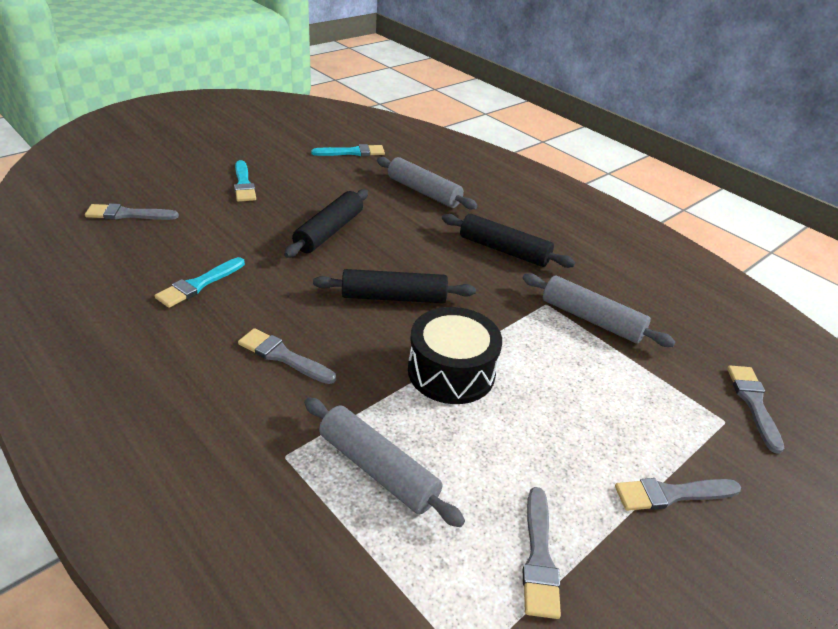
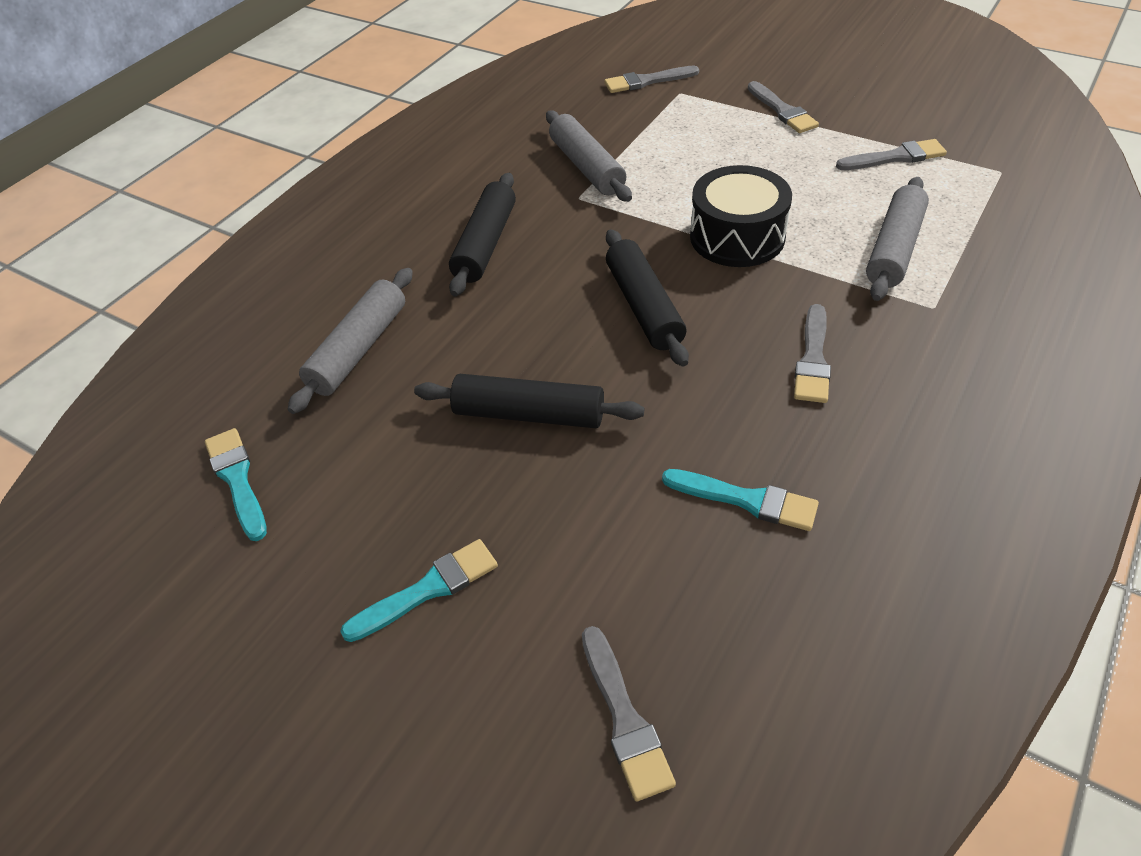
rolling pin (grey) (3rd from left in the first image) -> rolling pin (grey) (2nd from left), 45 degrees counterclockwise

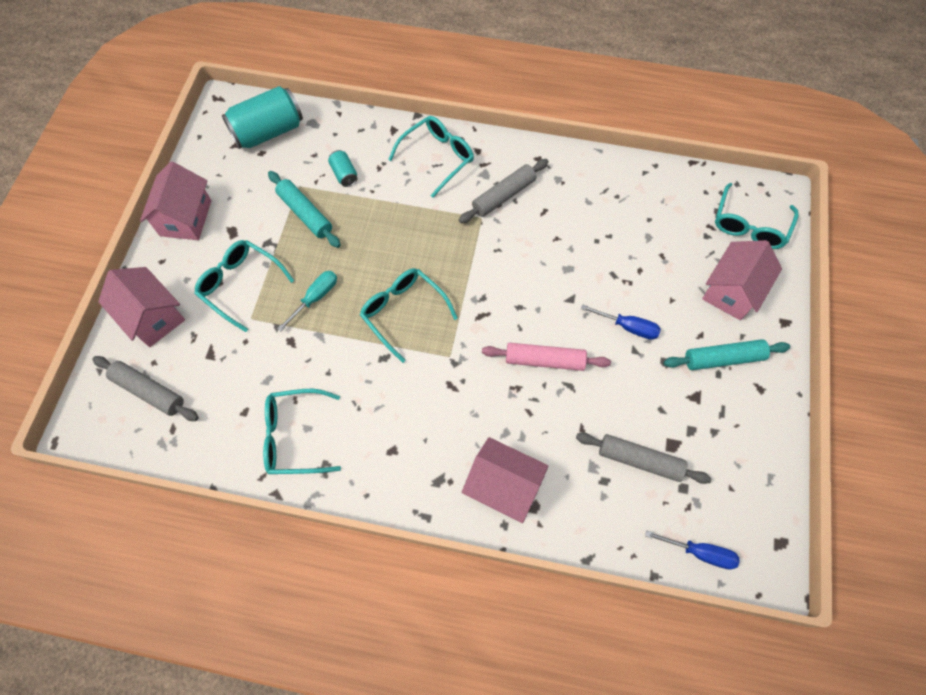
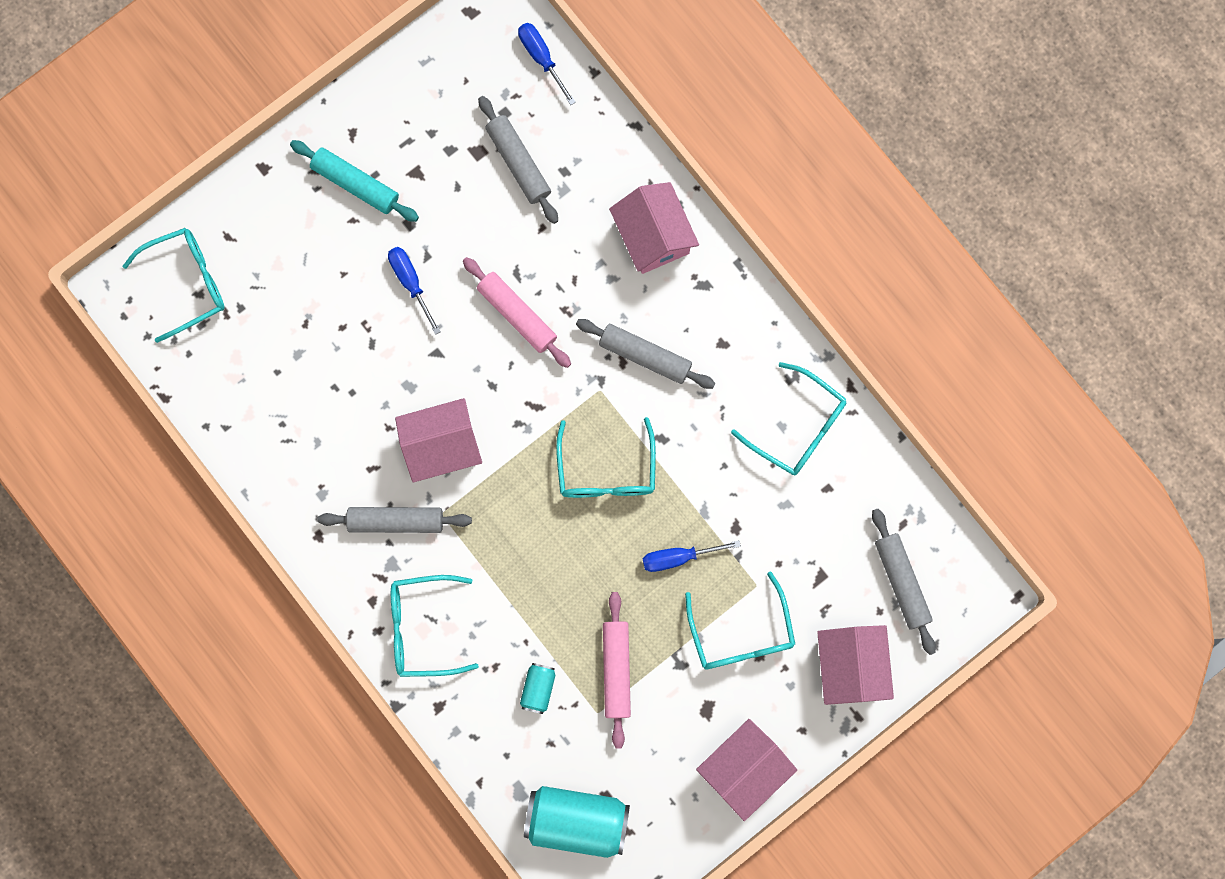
rolling pin (turquoise) (1st from left) -> rolling pin (pink) (2nd from left)
house (pink) (4th from left in the first image) -> house (pink) (1st from left), move
screwdriver (turquoise) -> screwdriver (blue) (3rd from left)
none -> rolling pin (grey) (3rd from left)

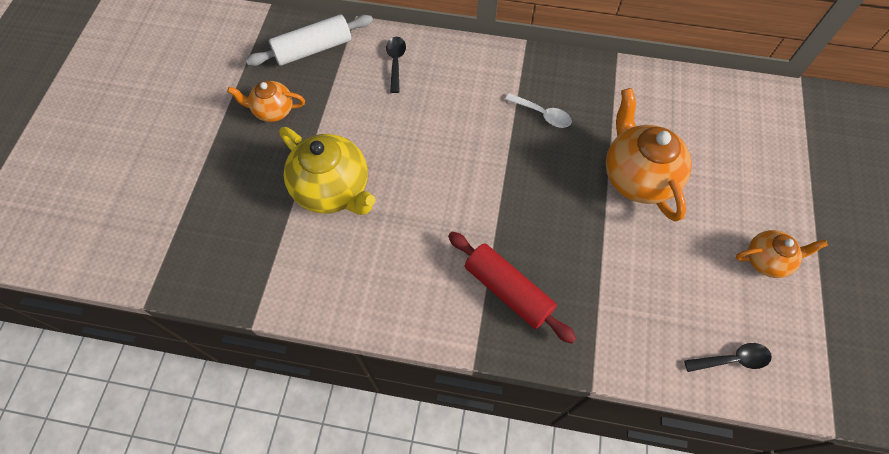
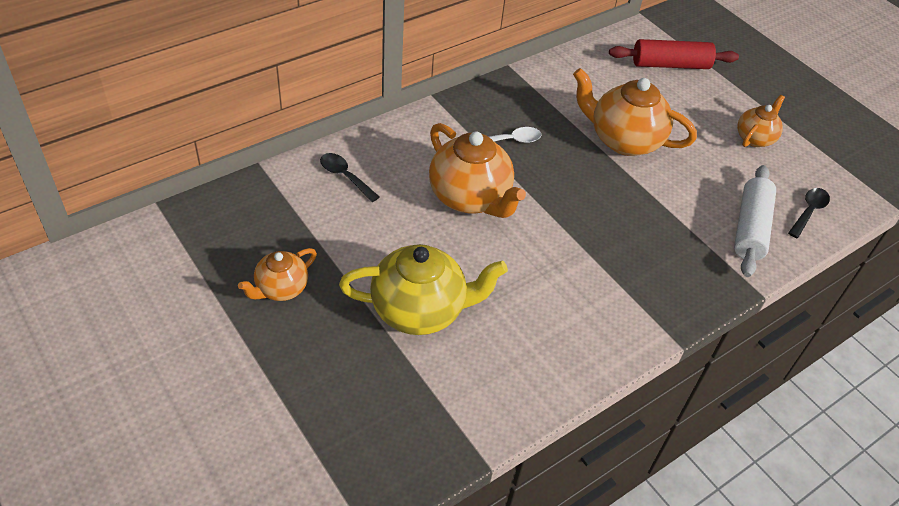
rolling pin (white), move
rolling pin (red), move
none -> teapot (orange) (2nd from left)

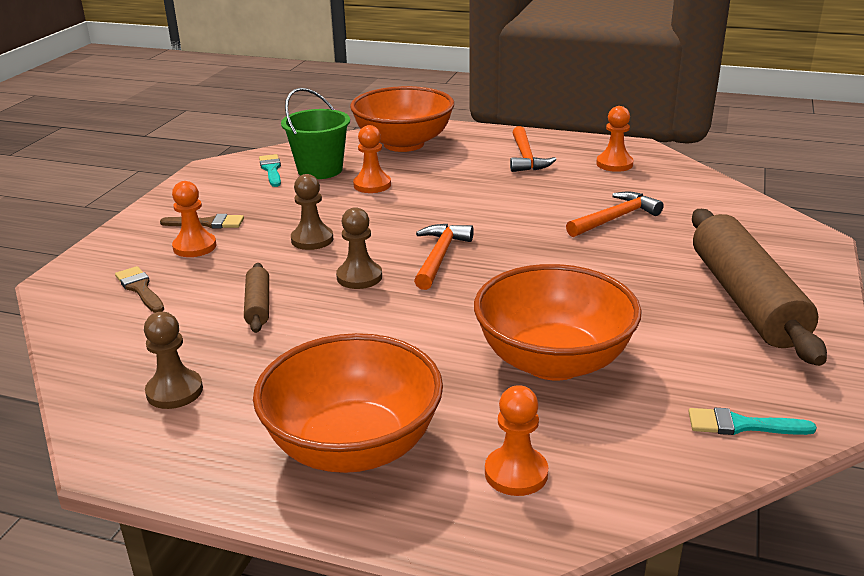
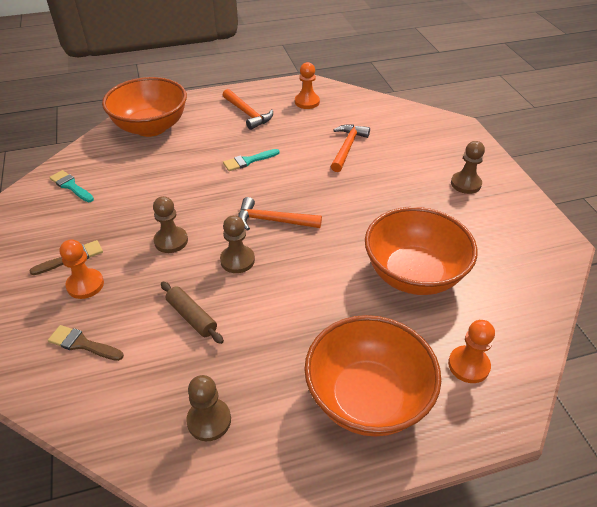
bucket (green) -> none
pawn (orange) (2nd from left) -> none
rolling pin (brown) (2nd from left) -> pawn (brown) (4th from left)
hammer (orange) (1st from left in the first image) -> hammer (orange) (2nd from left), 60 degrees counterclockwise
brush (turquoise) (2nd from left), move

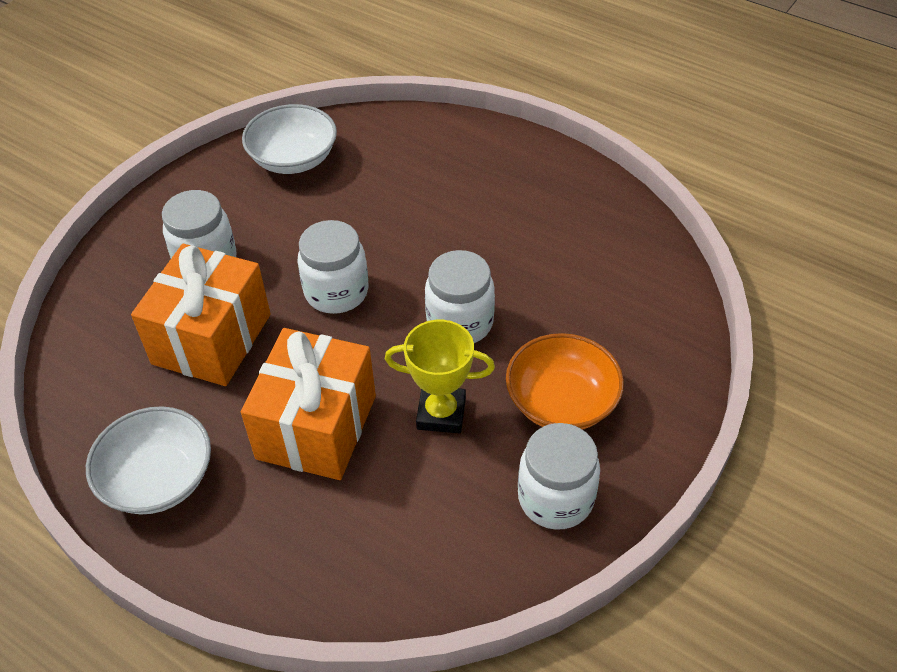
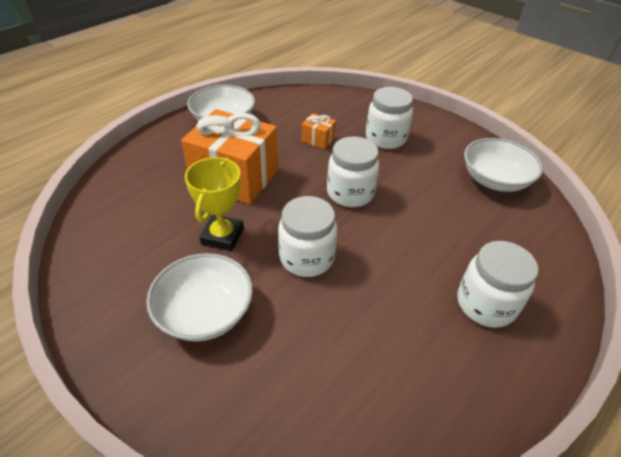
gift (orange) (1st from left in the first image) -> gift (orange) (2nd from left), x0.43
bowl (orange) -> bowl (white) (1st from left)
jar (white) (4th from left), move

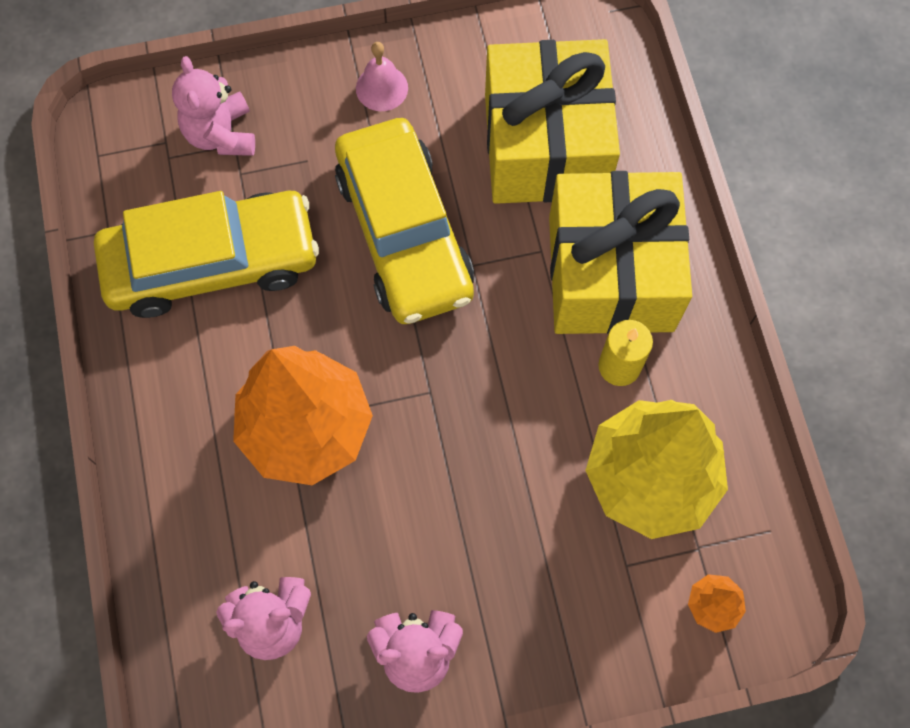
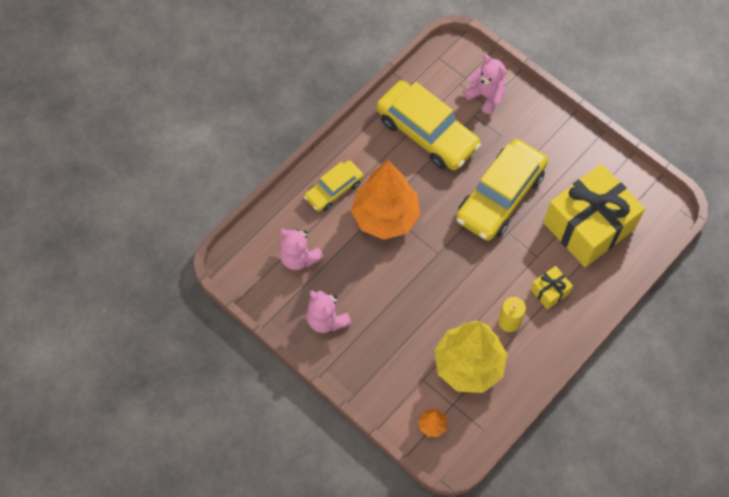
bell (pink) -> none
teddy bear (pink) (1st from left in the first image) -> teddy bear (pink) (3rd from left), 90 degrees clockwise
gift (yellow) (2nd from left in the first image) -> gift (yellow) (1st from left), x0.42
none -> car (yellow) (1st from left)

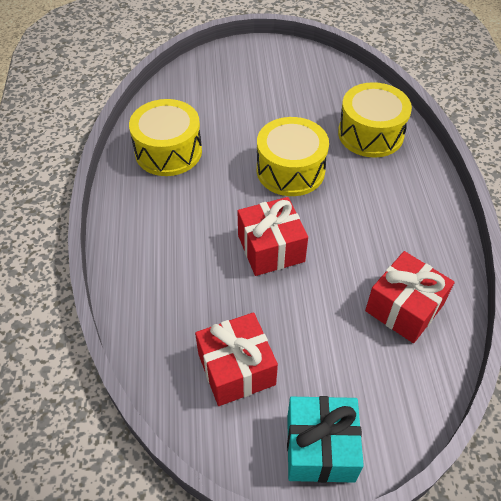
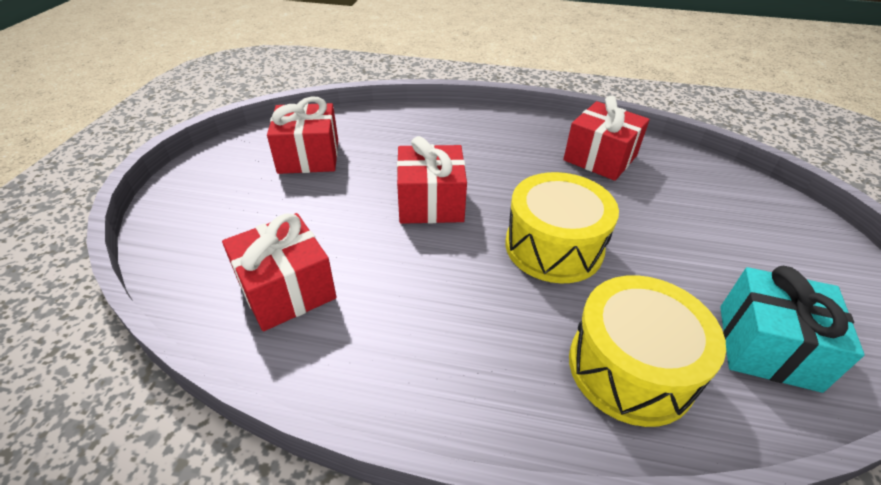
drum (yellow) (1st from left) -> gift (red) (4th from left)
gift (turquoise), move

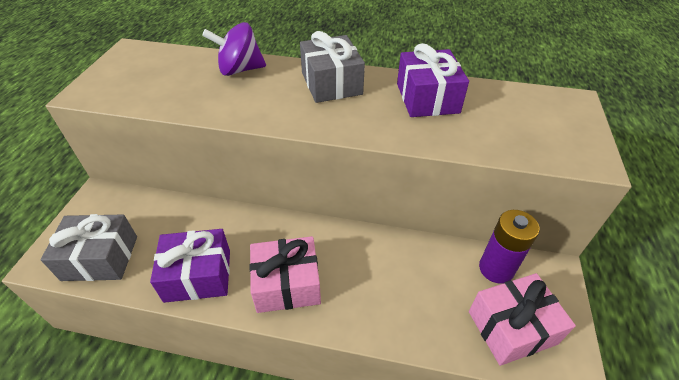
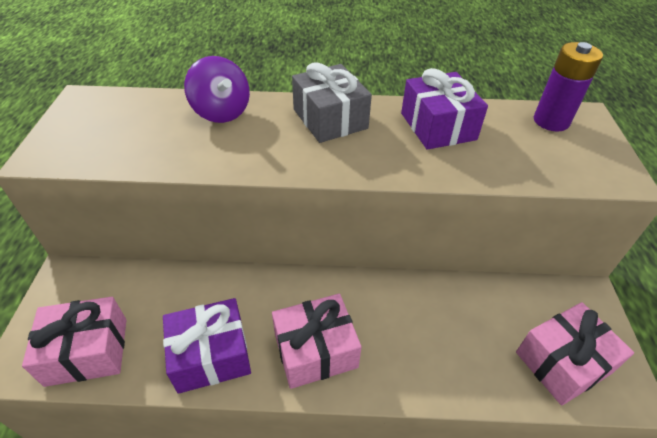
spinning top (purple), 105 degrees counterclockwise
battery (purple), move
gift (grey) (1st from left) -> gift (pink) (1st from left)

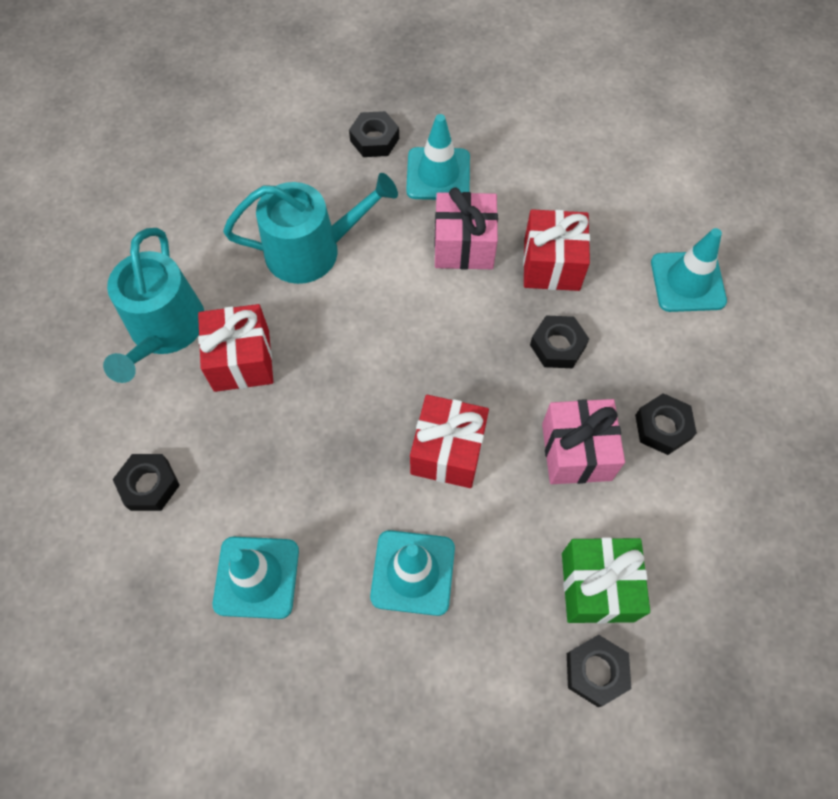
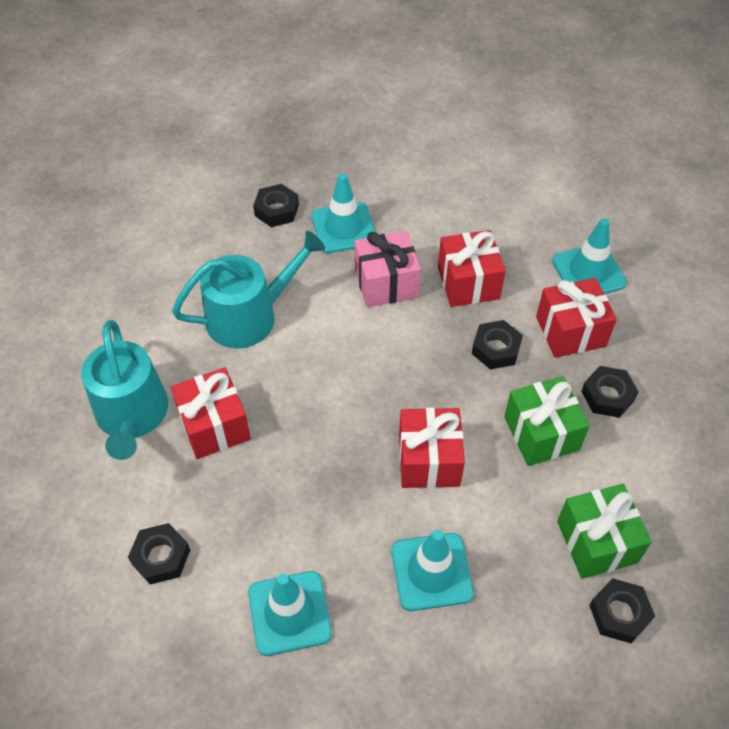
gift (pink) (2nd from left) -> gift (green) (1st from left)
none -> gift (red) (4th from left)

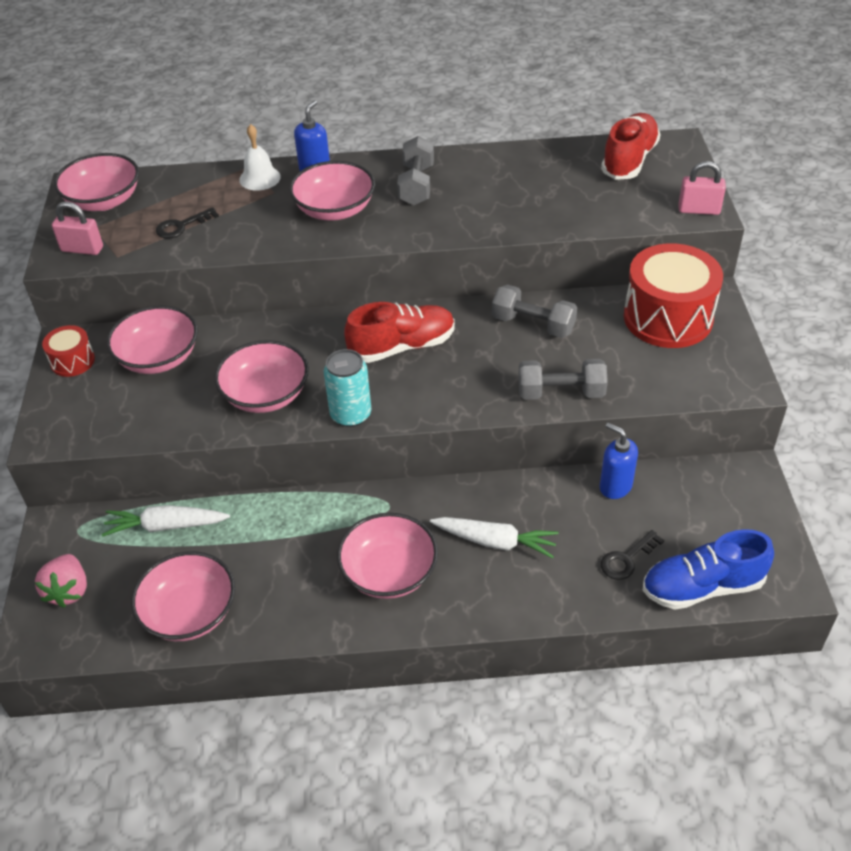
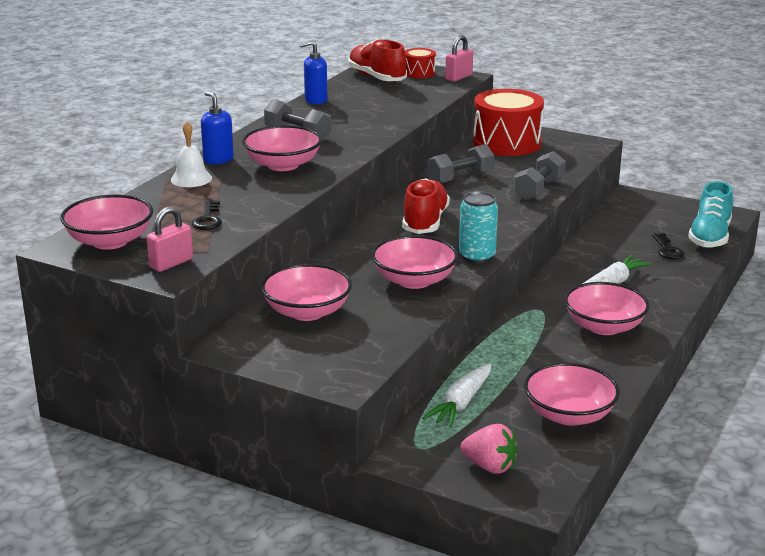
drum (red) (1st from left), move
soap dispenser (blue) (2nd from left), move
shoe (blue) -> shoe (turquoise)

